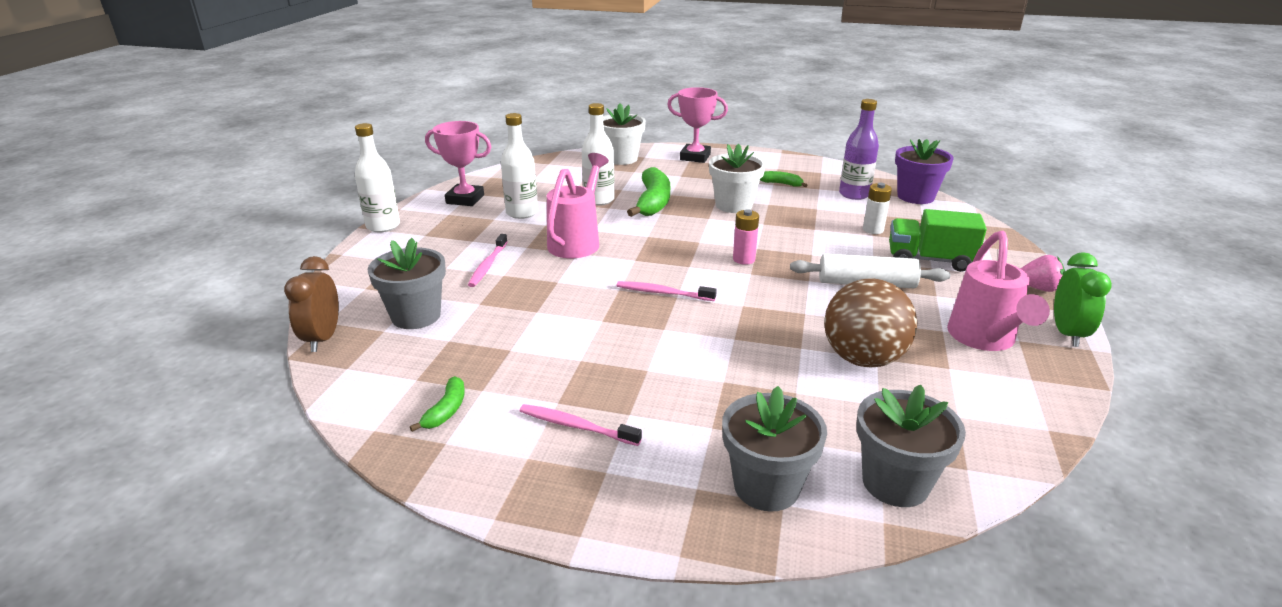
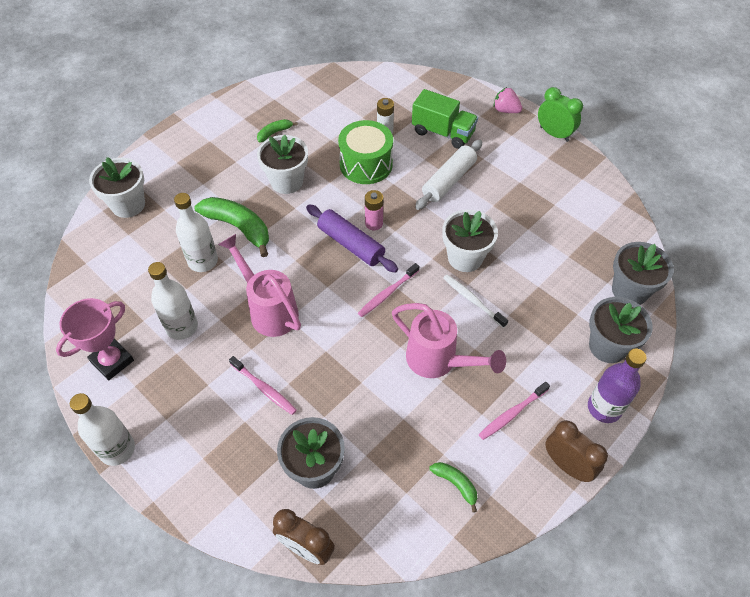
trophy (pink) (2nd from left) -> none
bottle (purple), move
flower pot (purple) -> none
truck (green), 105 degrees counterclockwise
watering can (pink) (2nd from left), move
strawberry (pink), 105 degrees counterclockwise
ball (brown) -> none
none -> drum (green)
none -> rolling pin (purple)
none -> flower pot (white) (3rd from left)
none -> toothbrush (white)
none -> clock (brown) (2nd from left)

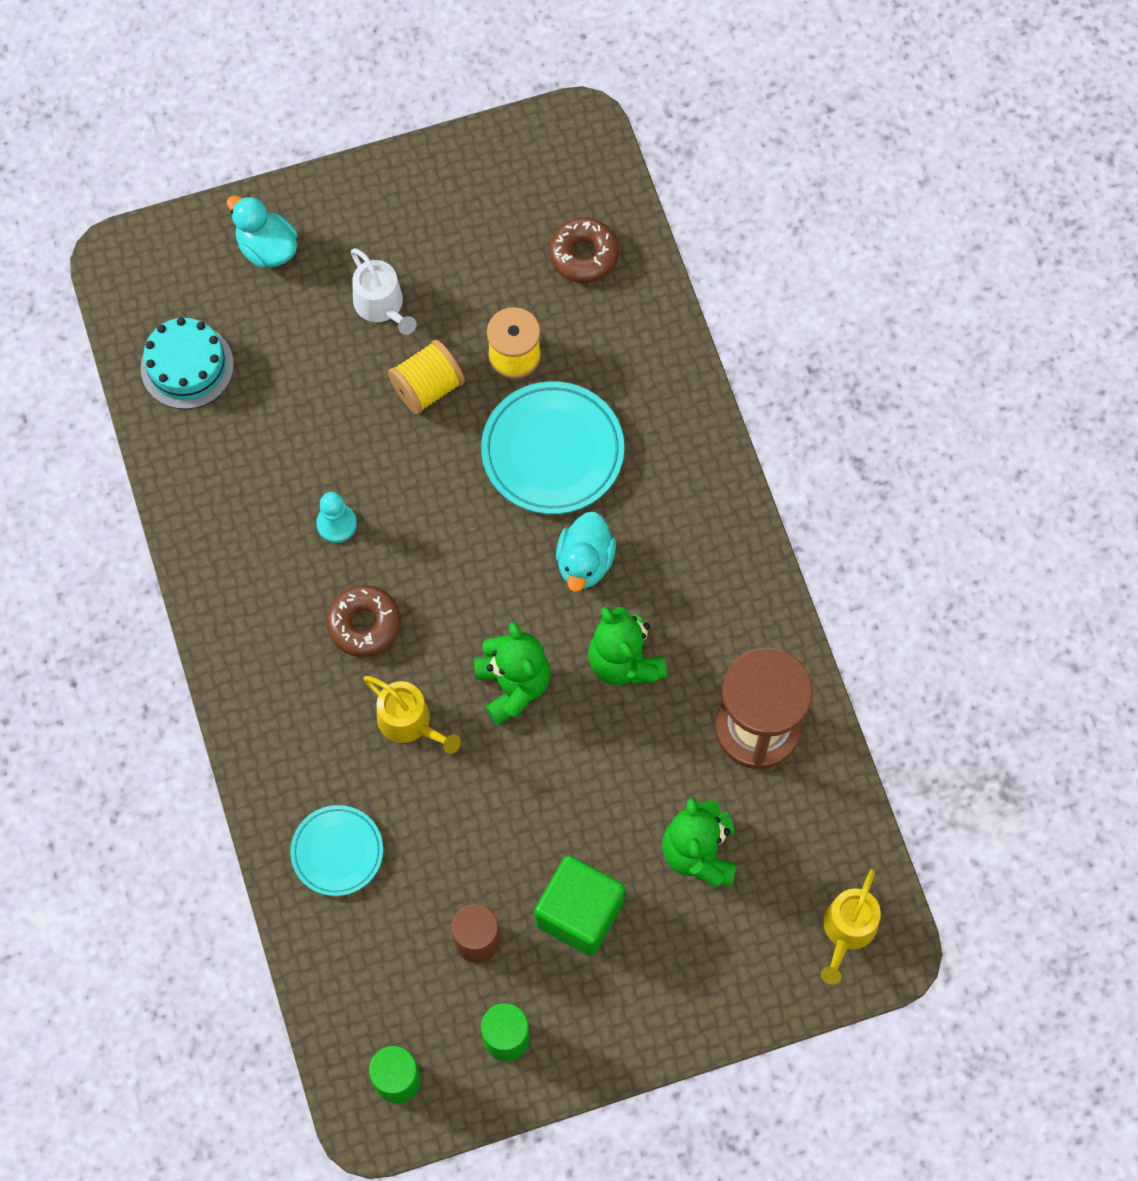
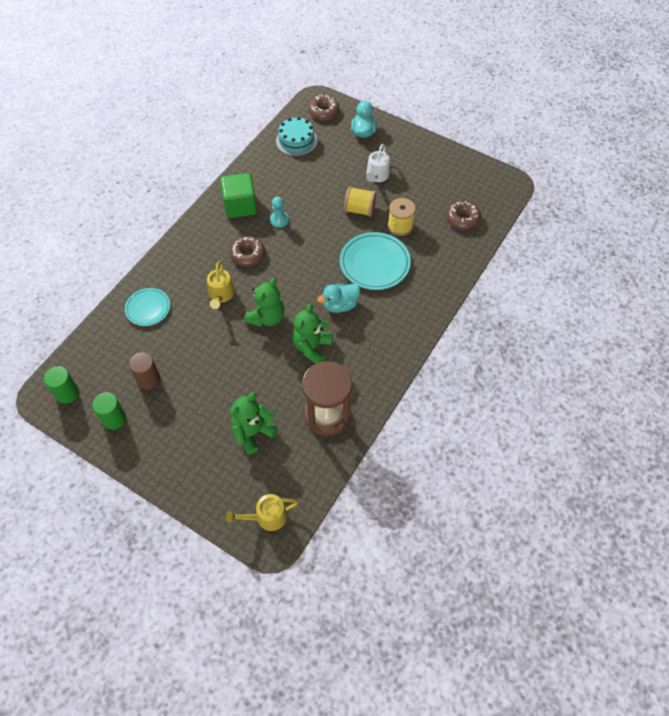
cube (green), move
none -> donut (brown) (2nd from left)

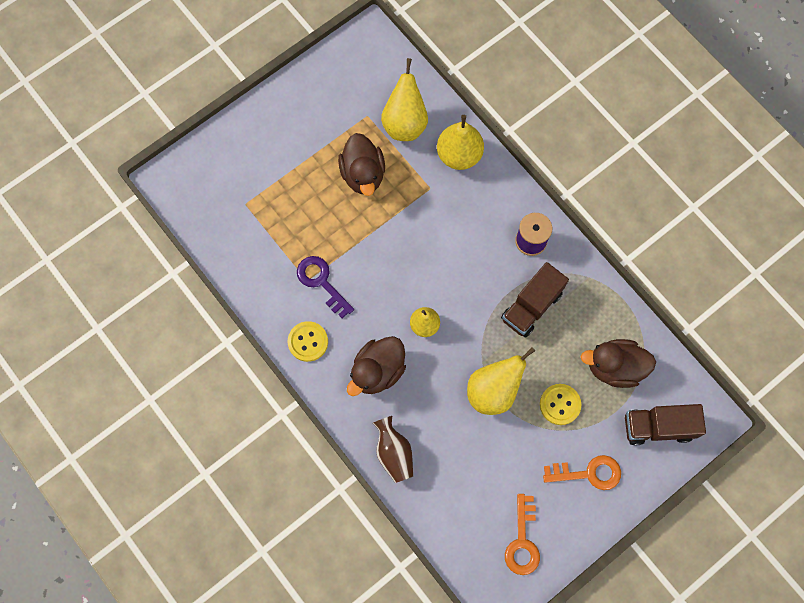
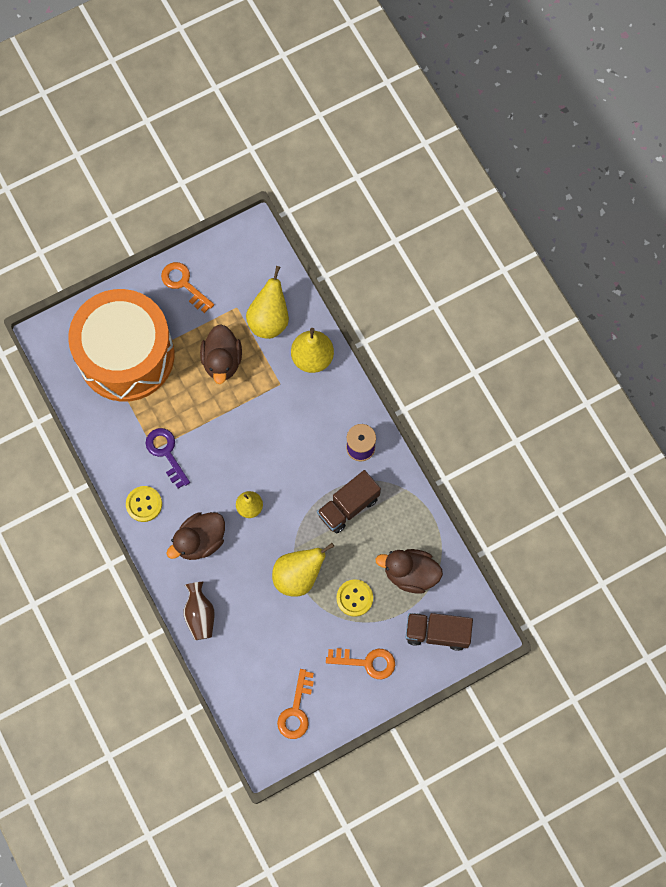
none -> key (orange) (1st from left)
none -> drum (orange)

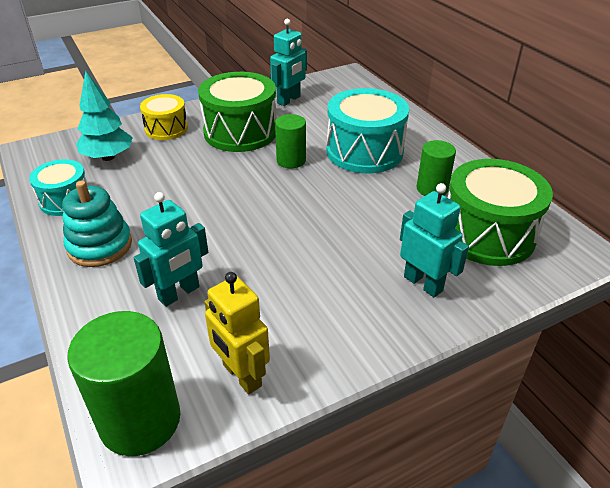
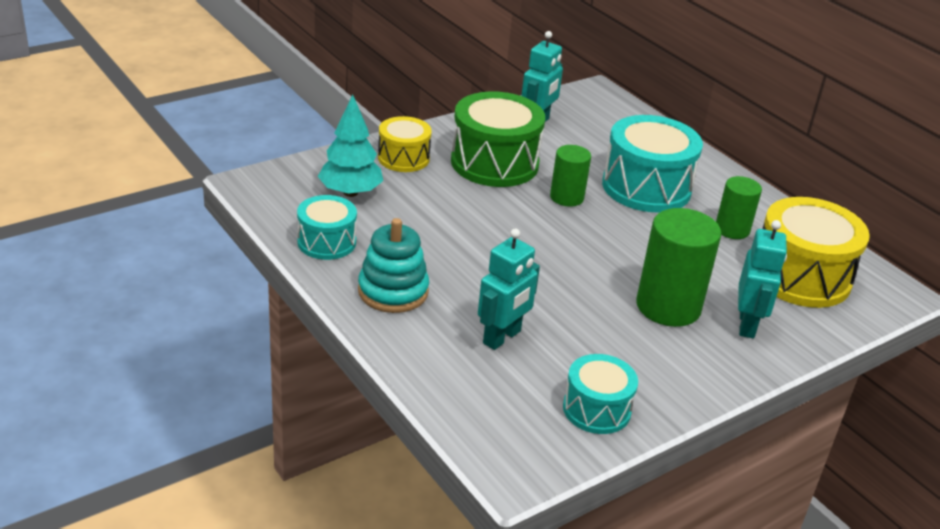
drum (green) (2nd from left) -> drum (yellow) (2nd from left)
robot (turquoise) (3rd from left), 60 degrees clockwise
robot (yellow) -> drum (turquoise) (2nd from left)
cylinder (green) (1st from left in the first image) -> cylinder (green) (2nd from left), move

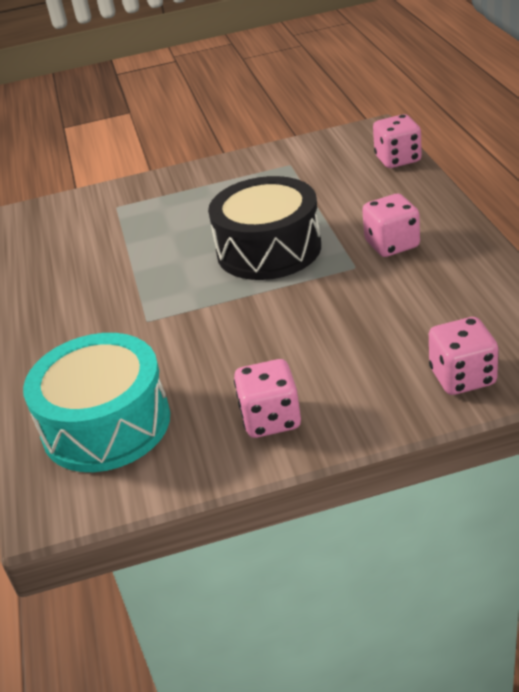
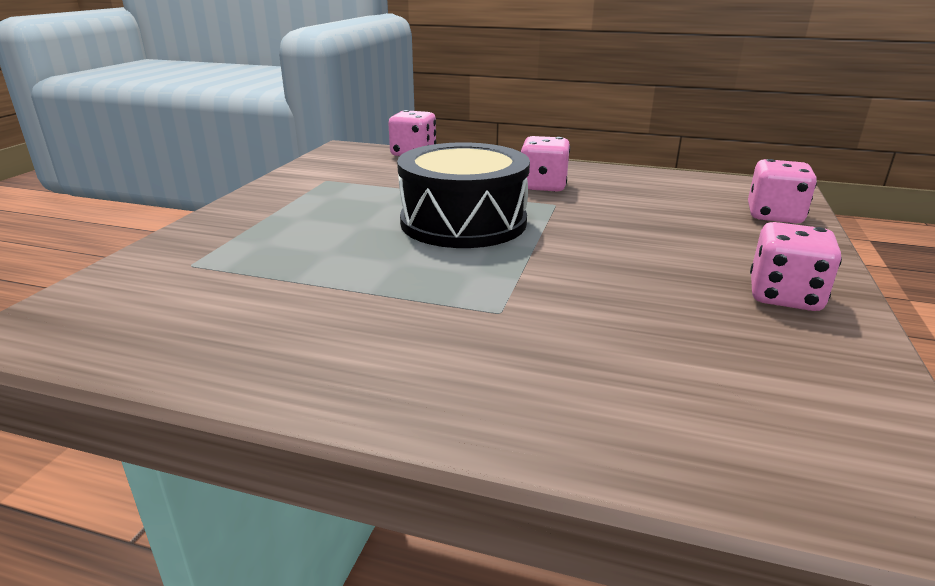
drum (turquoise) -> none

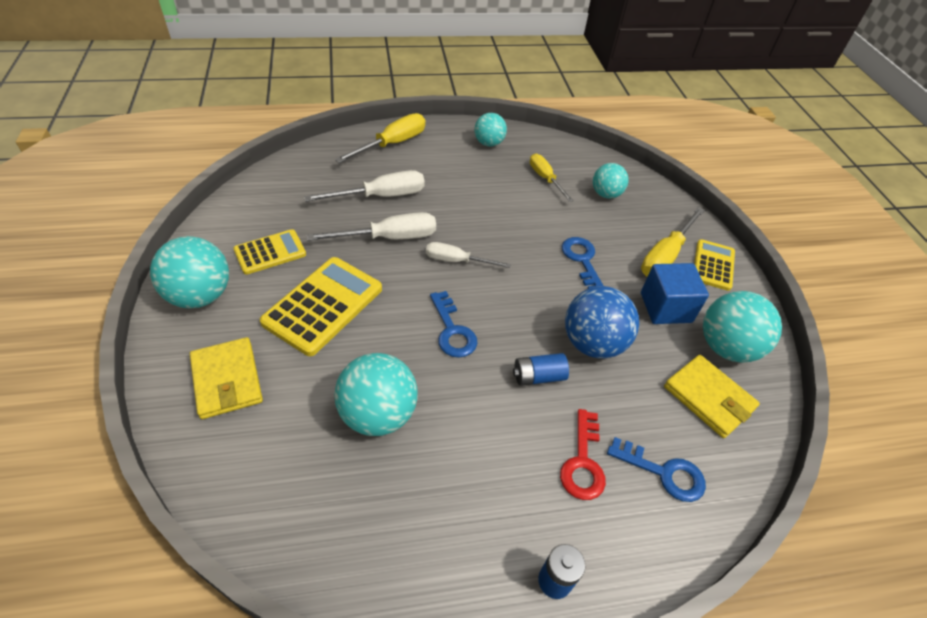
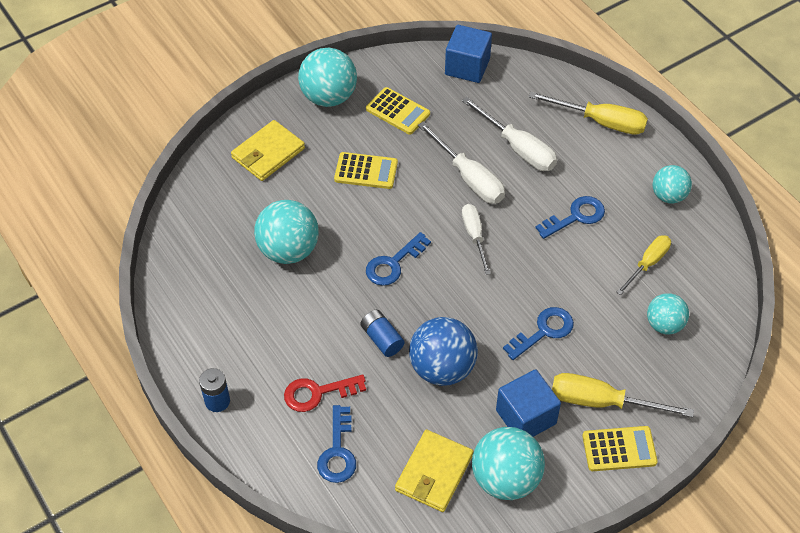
calculator (yellow) (2nd from left in the first image) -> calculator (yellow) (1st from left), x0.61
none -> cube (blue) (1st from left)
none -> key (blue) (4th from left)

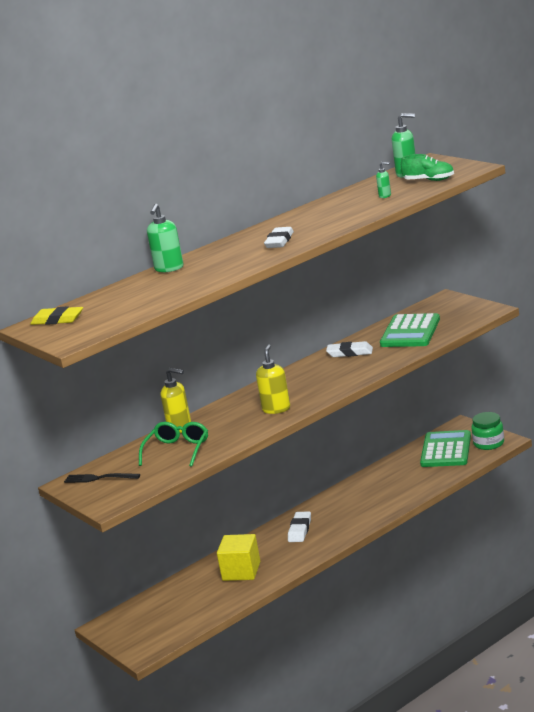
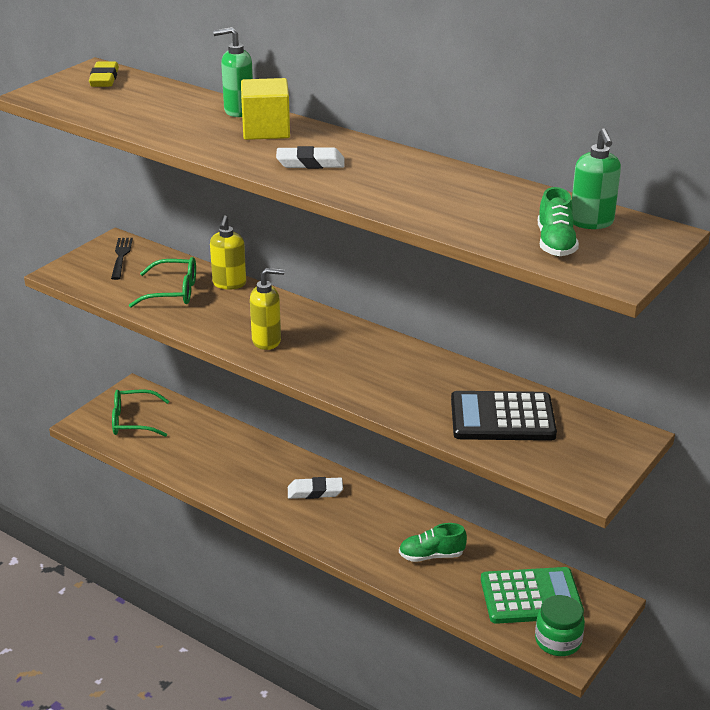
soap dispenser (green) (2nd from left) -> none
calculator (green) (1st from left) -> calculator (black)
eraser (white) (3rd from left) -> none
cube (yellow), move
none -> glasses (green) (1st from left)
none -> shoe (green) (1st from left)

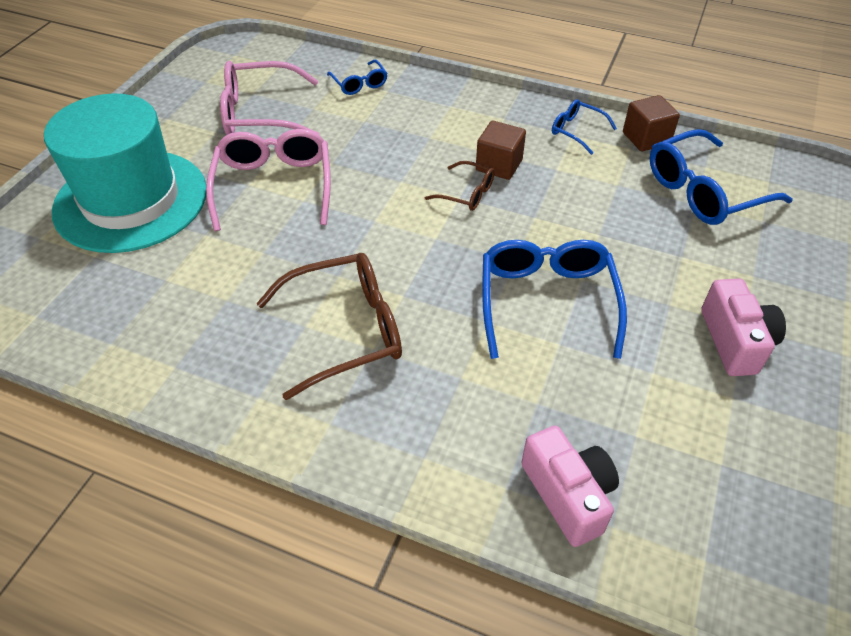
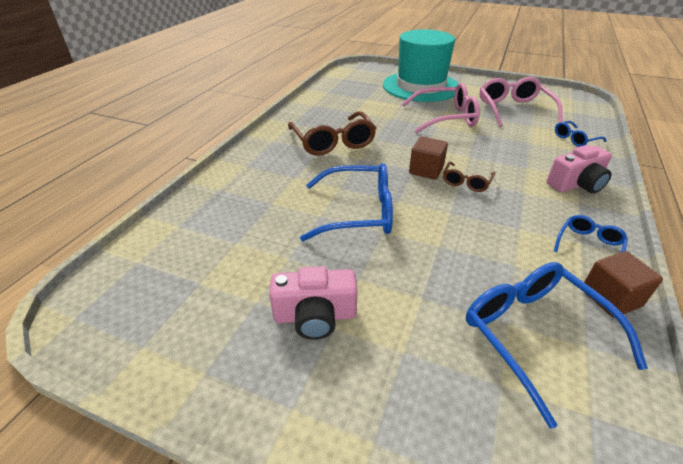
cube (brown) (1st from left), move
camera (pink) (1st from left in the first image) -> camera (pink) (2nd from left), move

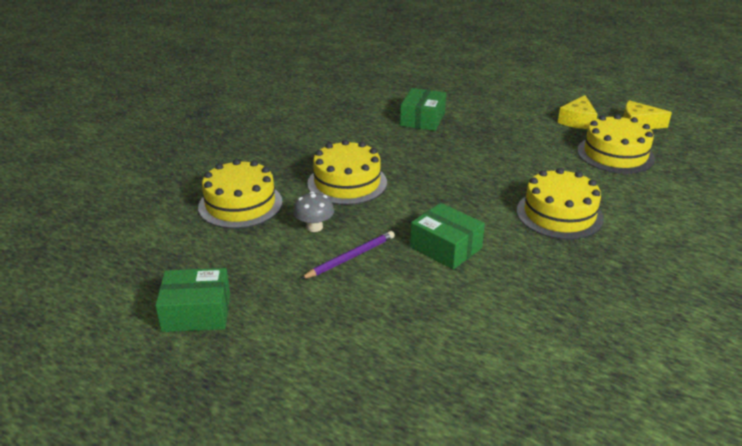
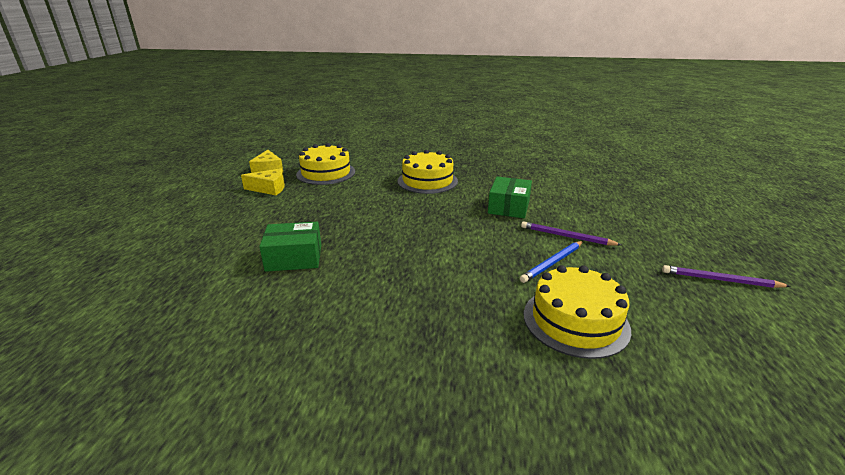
cake (yellow) (2nd from left) -> none
mushroom (grey) -> pencil (blue)
box (green) (1st from left) -> pencil (purple) (2nd from left)

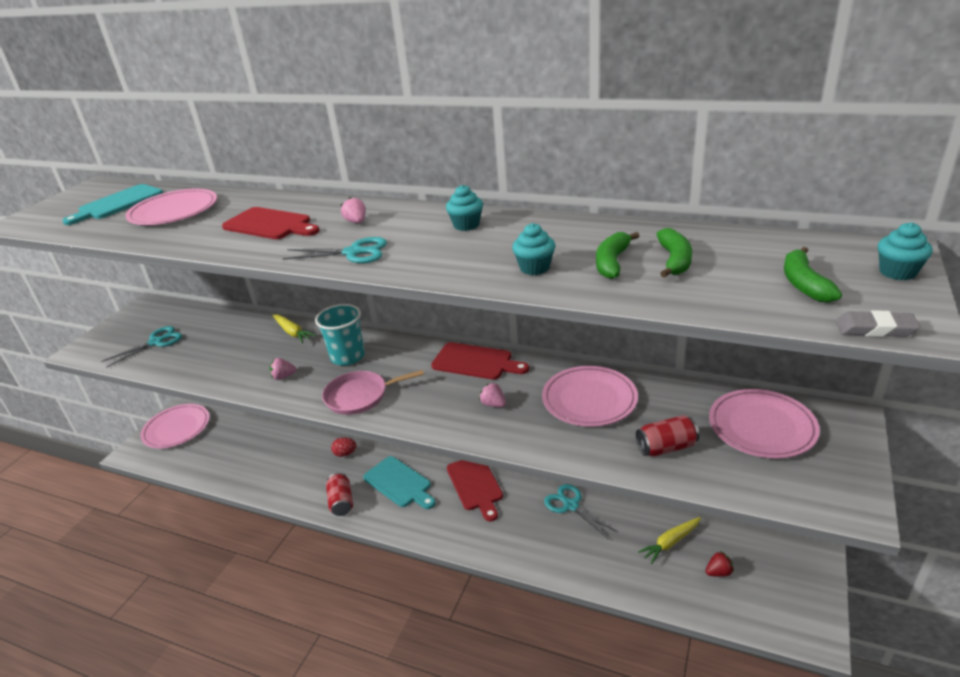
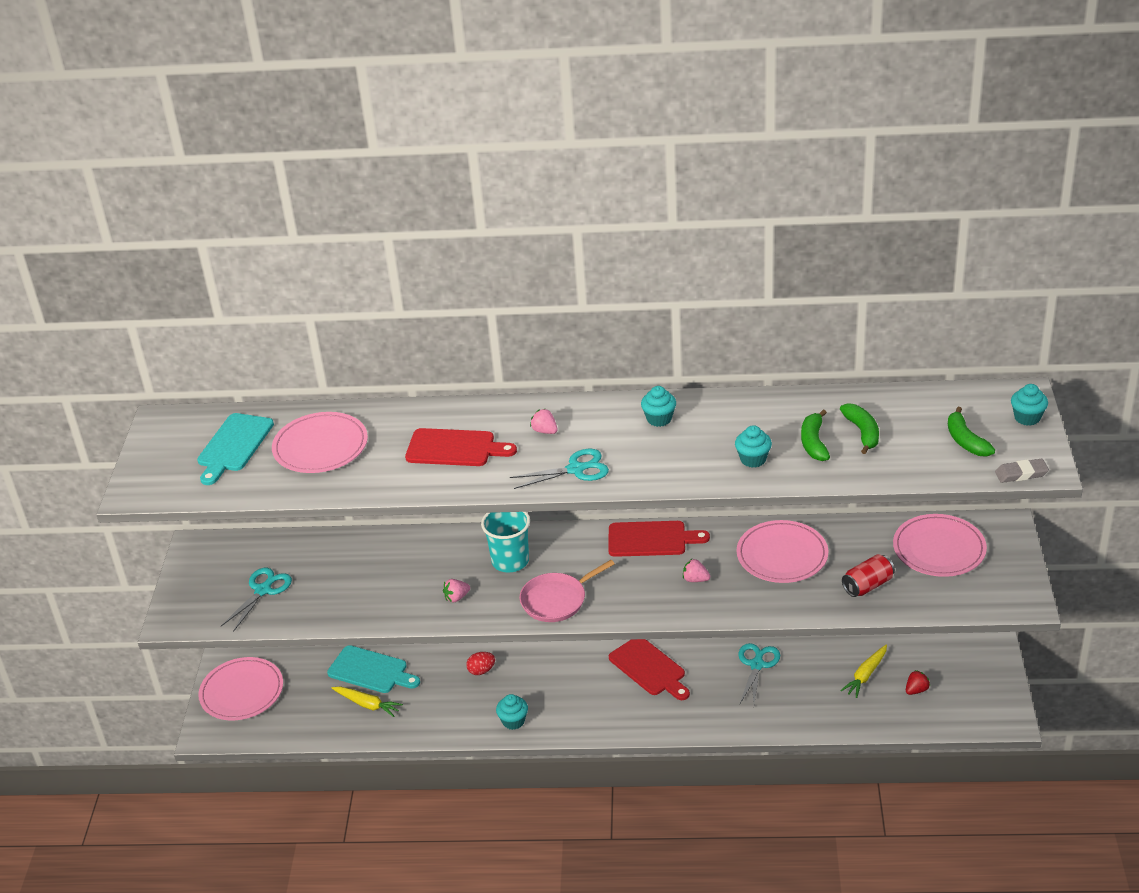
carrot (yellow) (1st from left), move
cutting board (turquoise) (2nd from left), move
can (red) (1st from left) -> cupcake (turquoise) (1st from left)
scissors (turquoise) (3rd from left), 75 degrees clockwise

